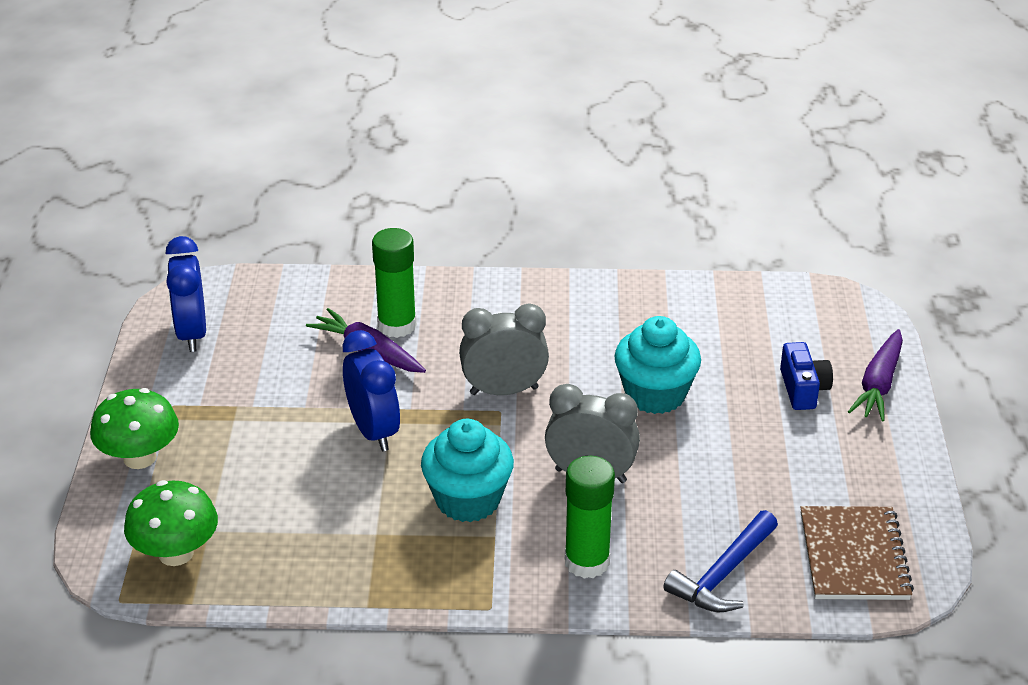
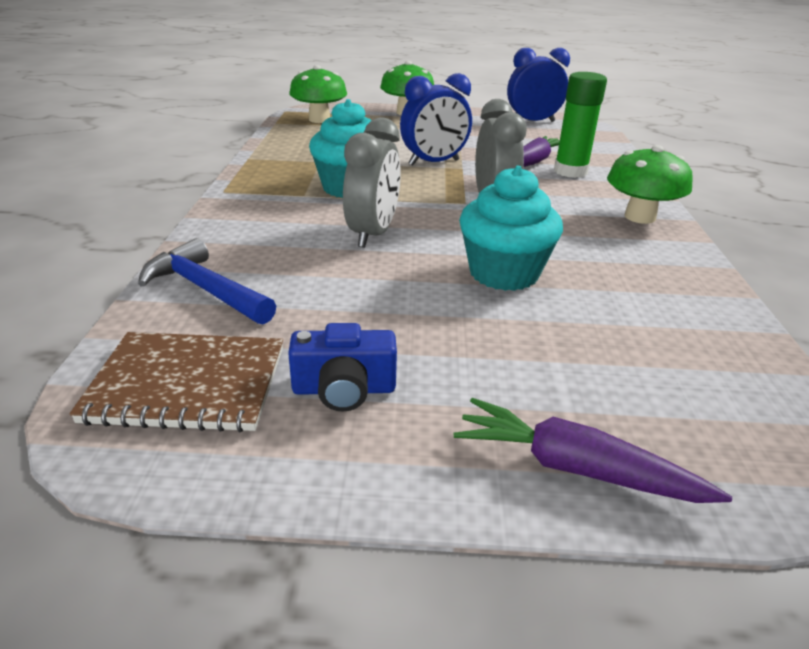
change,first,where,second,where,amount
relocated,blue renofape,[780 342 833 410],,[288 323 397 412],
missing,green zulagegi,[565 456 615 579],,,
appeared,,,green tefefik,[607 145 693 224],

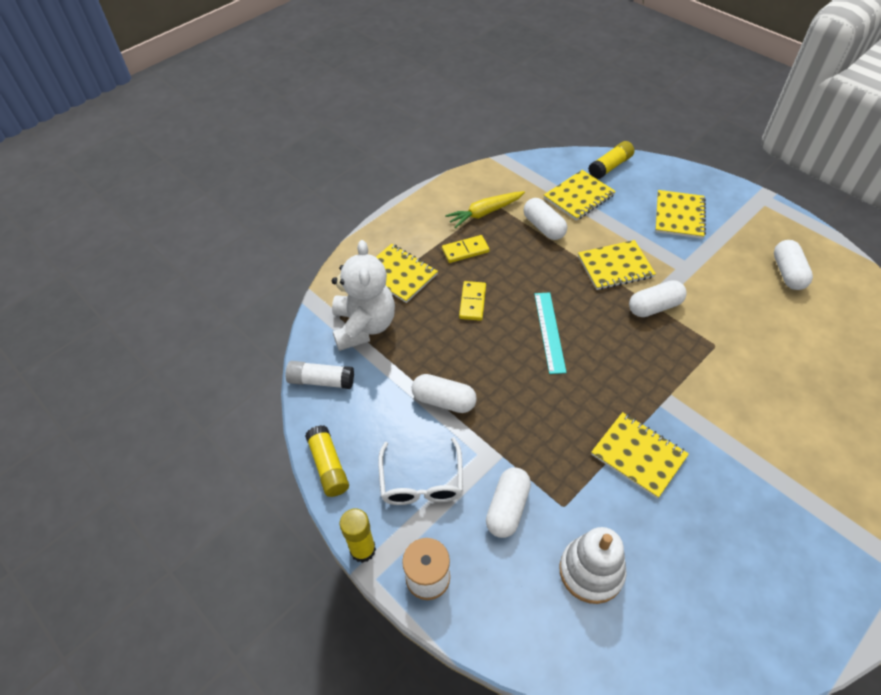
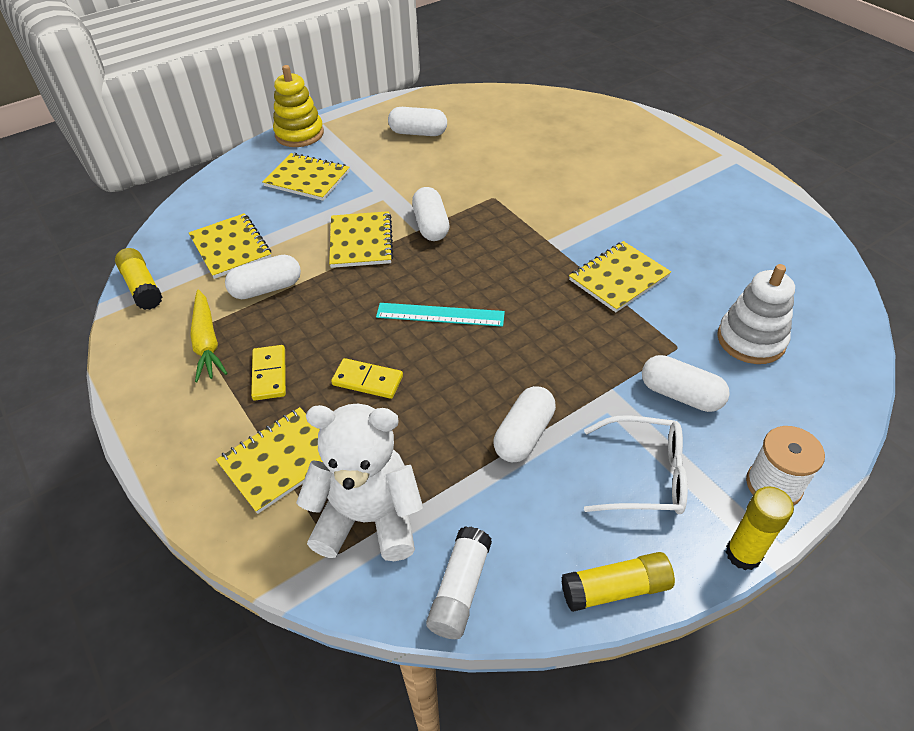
change,first,where,second,where,amount
relocated,yellow zulagegi,[588 141 634 179],,[115 248 162 310],
appeared,,,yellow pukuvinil,[273 65 324 147],

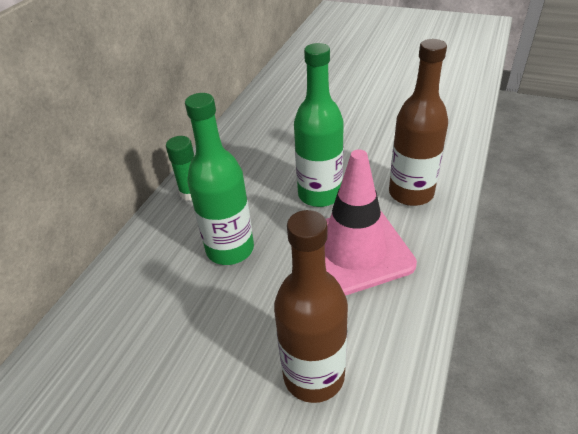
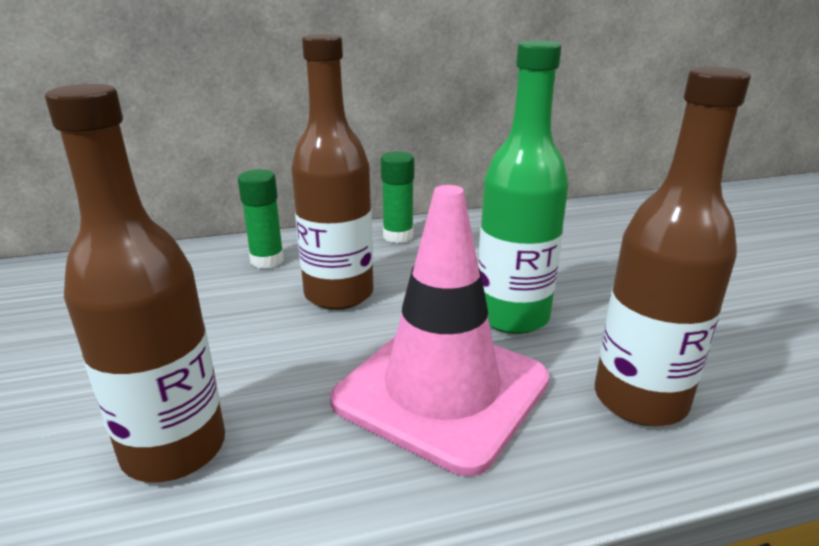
change,first,where,second,where,amount
colour,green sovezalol,[185 93 254 265],brown sovezalol,[291 34 374 310],
appeared,,,green zulagegi,[238 169 284 269],

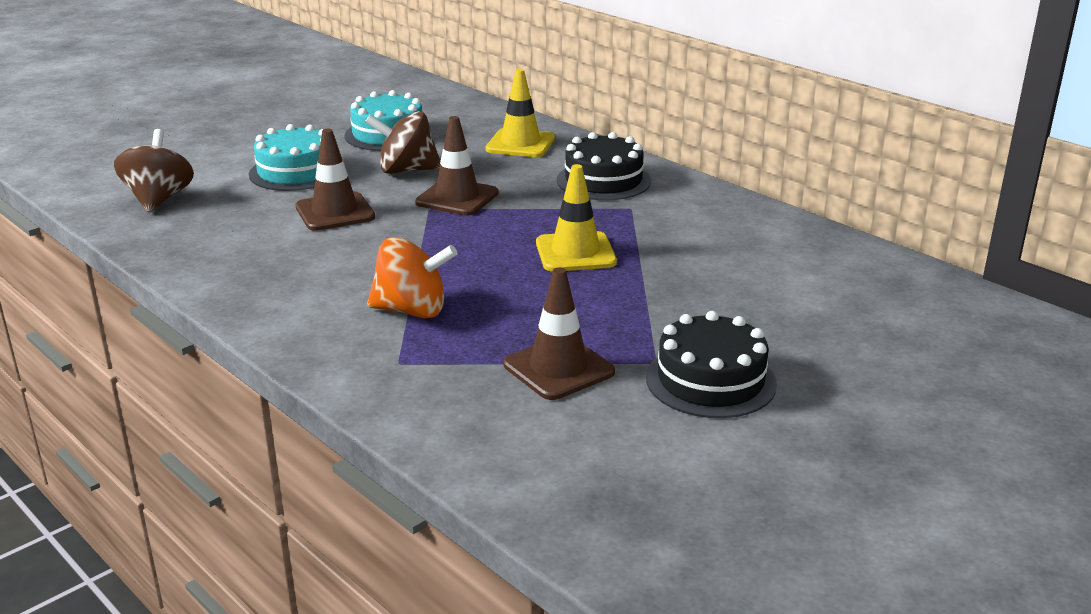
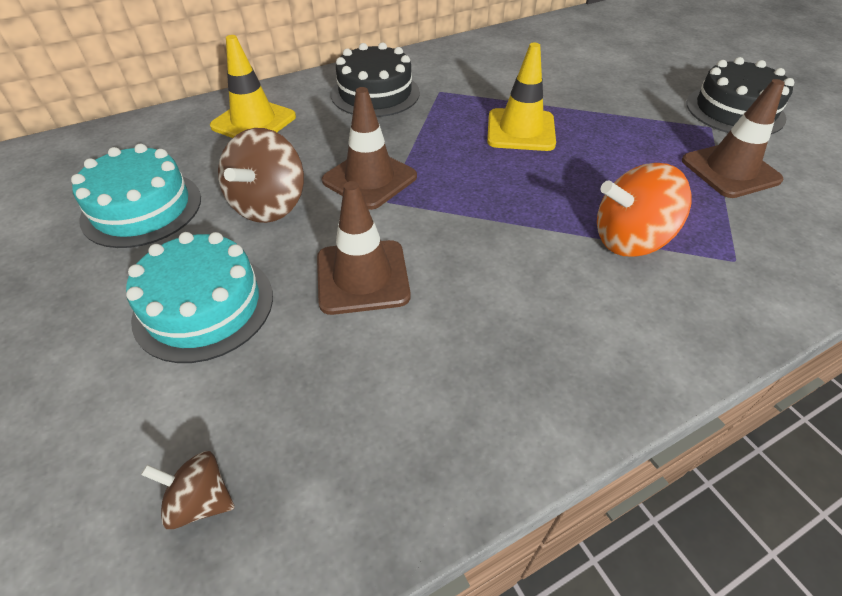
change,first,where,second,where,amount
size,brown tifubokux,[114 129 194 212],,[141 451 235 529],x0.55
spun,orange tifubokux,[367 237 457 319],,[597 163 692 257],120 degrees counterclockwise

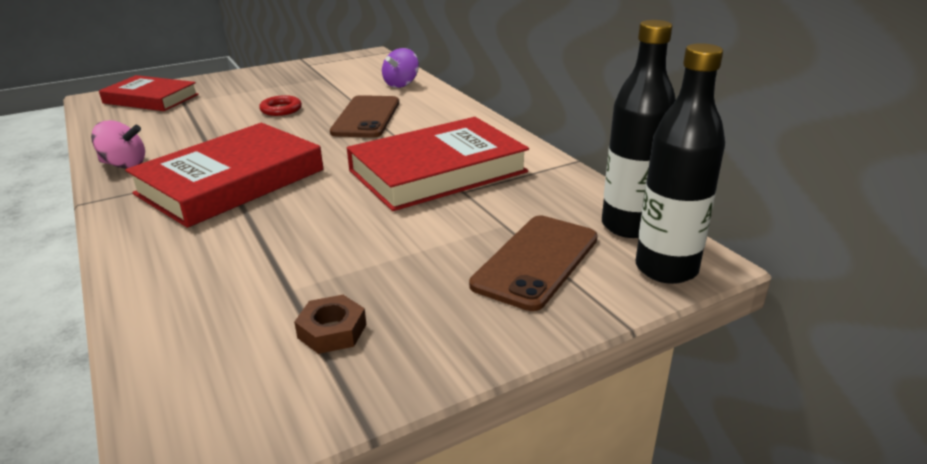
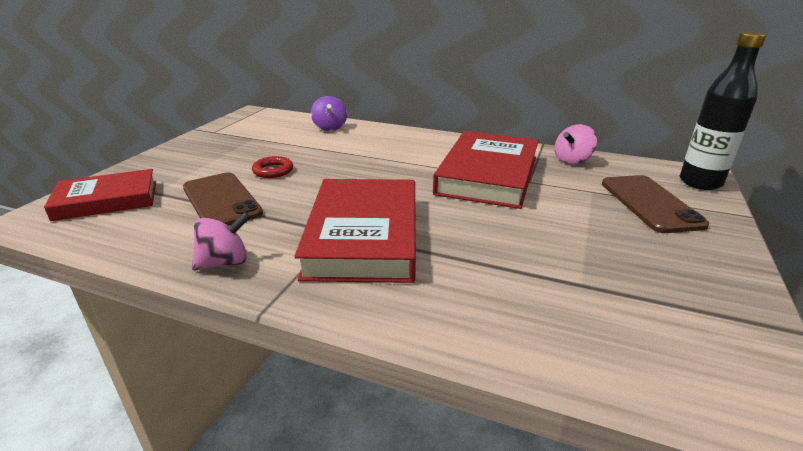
change,first,where,second,where,amount
missing,black sovezalol,[602 20 676 238],,,
relocated,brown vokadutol,[330 95 399 138],,[183 172 263 226],
missing,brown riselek,[294 295 366 354],,,
appeared,,,pink tifubokux,[555 124 597 164],

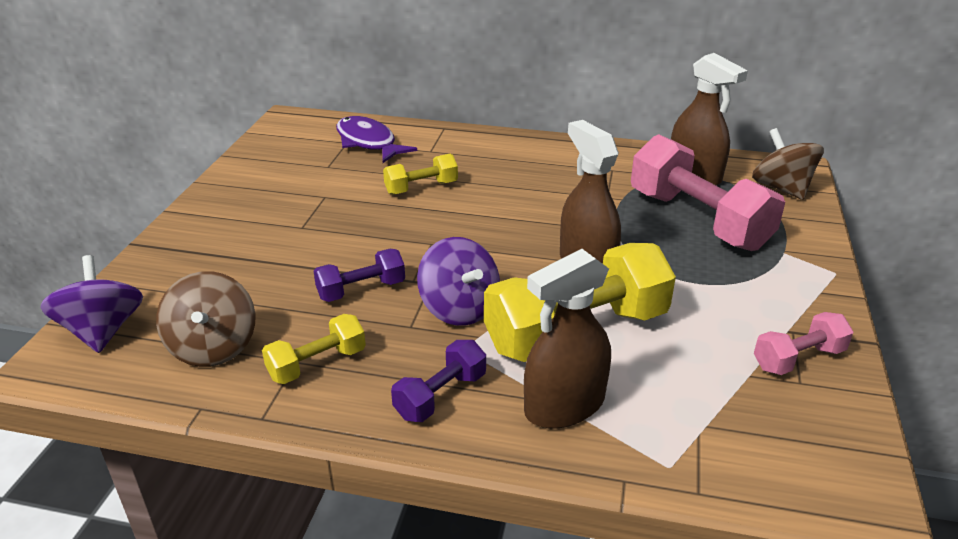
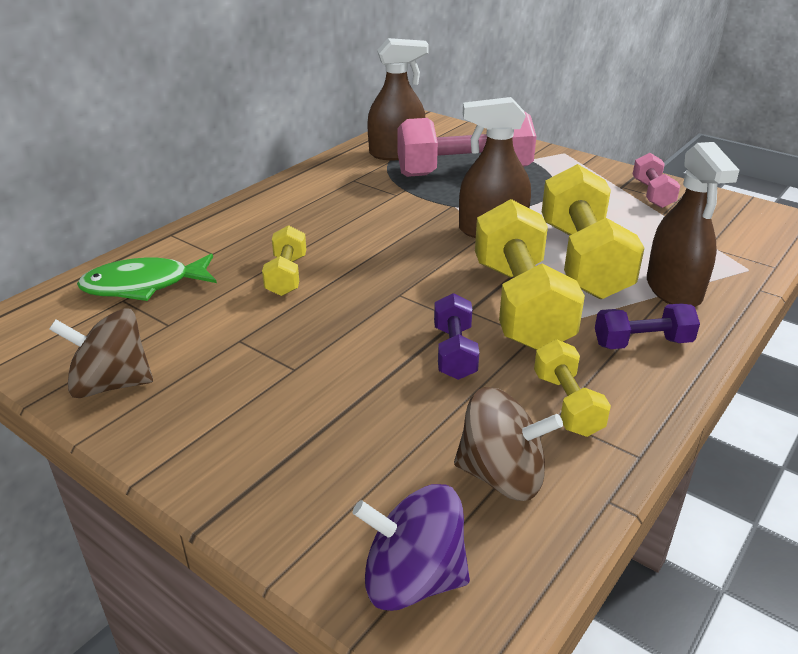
change,first,where,second,where,amount
colour,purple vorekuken,[336 116 417 163],green vorekuken,[77 254 217 301],
relocated,brown tifubokux,[752 128 824 200],,[49 308 153 398],
exchanged,purple tifubokux,[417 237 500 326],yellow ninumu,[475 199 585 350],
spun,purple ninumu,[391 340 486 422],,[595 303 700 349],75 degrees counterclockwise

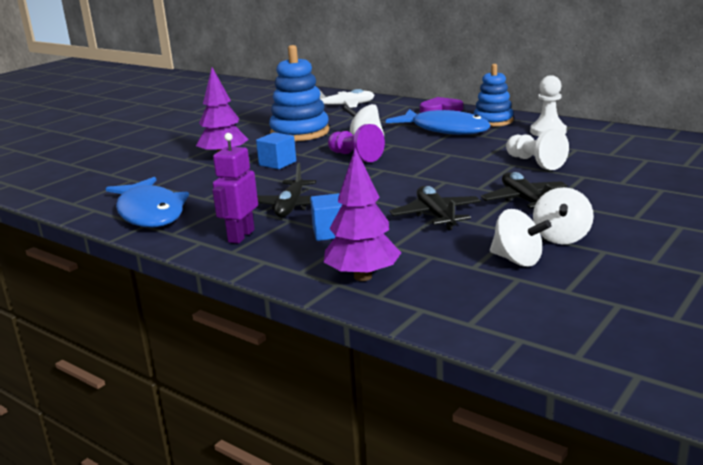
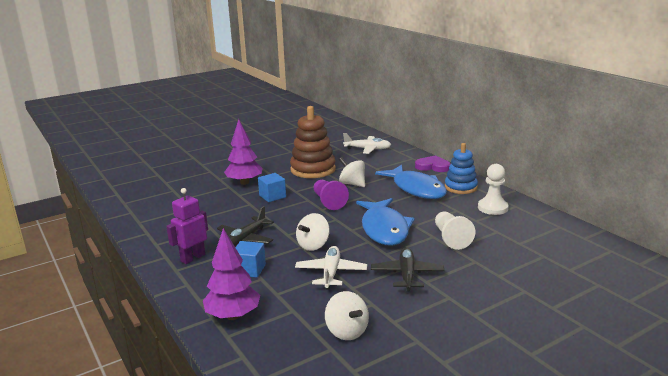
change,first,where,second,where,amount
colour,blue pukuvinil,[269 45 329 141],brown pukuvinil,[290 106 336 178],
relocated,blue vorekuken,[106 177 189 228],,[356 198 415 246],
colour,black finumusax,[389 186 481 230],white finumusax,[295 246 367 289],
relocated,white tifubokux,[533 187 594 244],,[296 213 330 251],

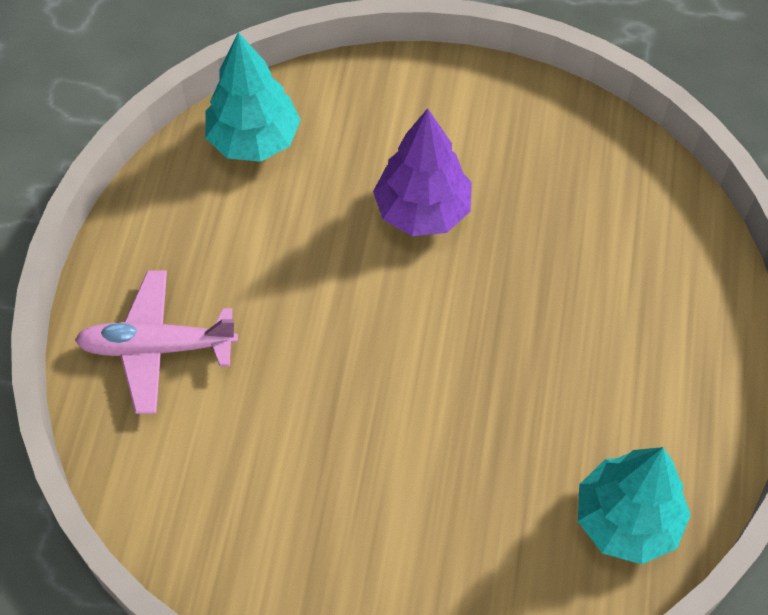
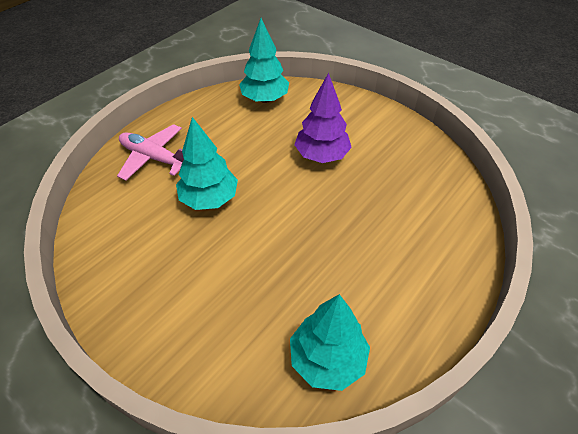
change,first,where,second,where,amount
appeared,,,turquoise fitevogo,[176 117 238 210],

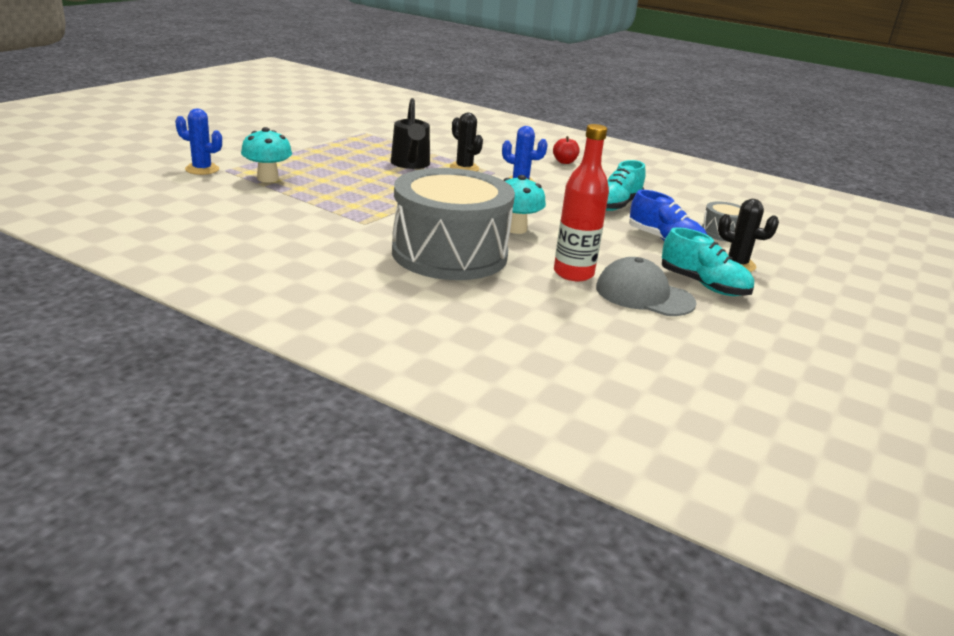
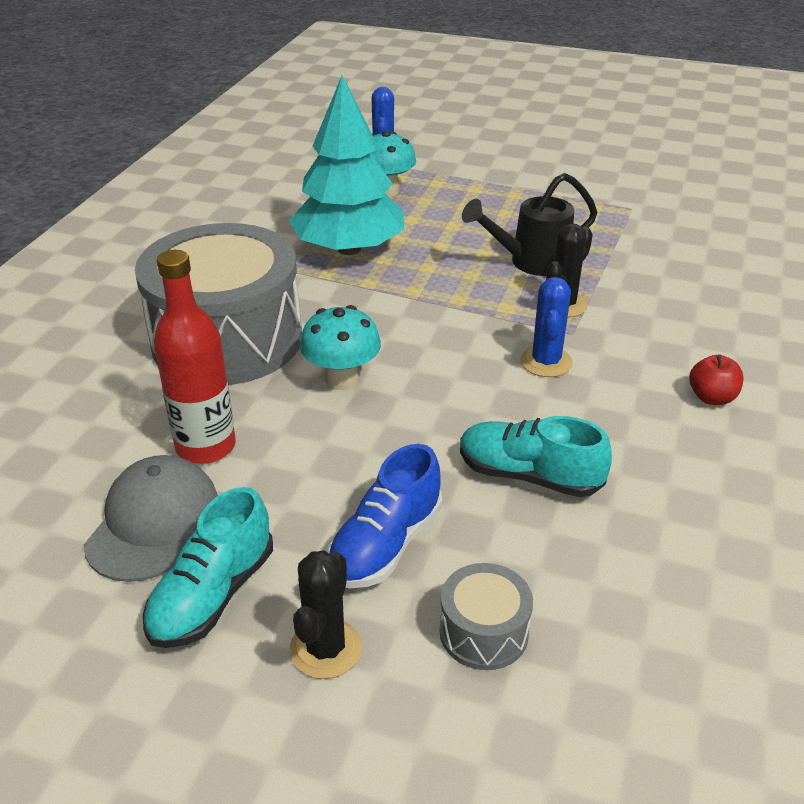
change,first,where,second,where,amount
appeared,,,turquoise fitevogo,[289 75 404 255],

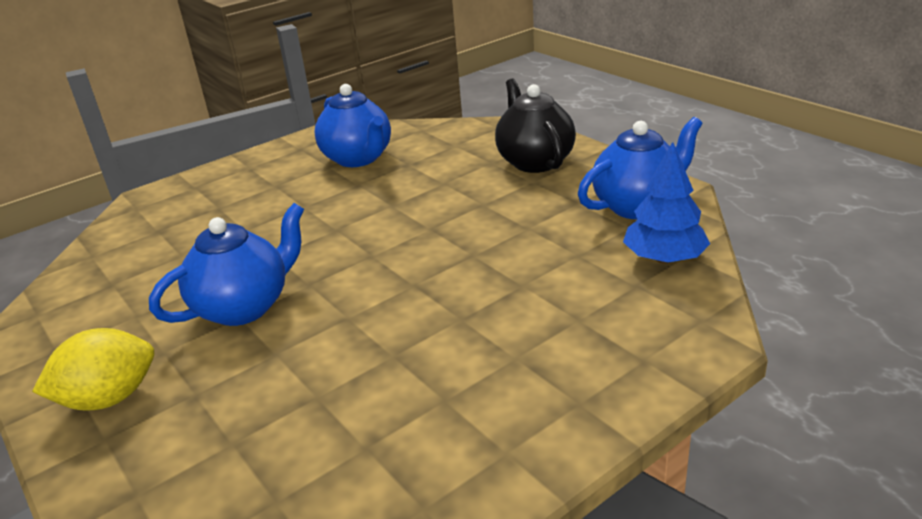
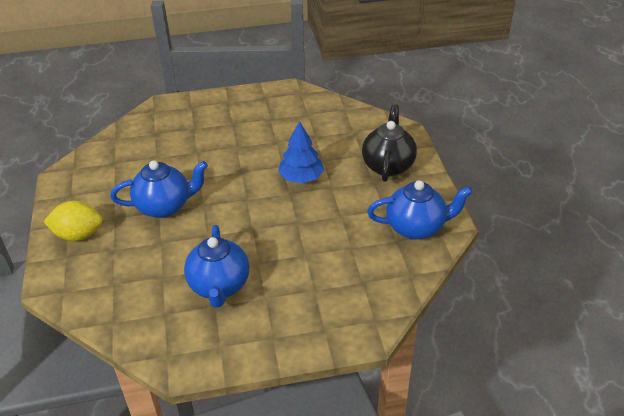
change,first,where,second,where,amount
relocated,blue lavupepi,[314 84 391 167],,[184 225 249 308],
relocated,blue fitevogo,[623 142 710 264],,[278 121 324 183],

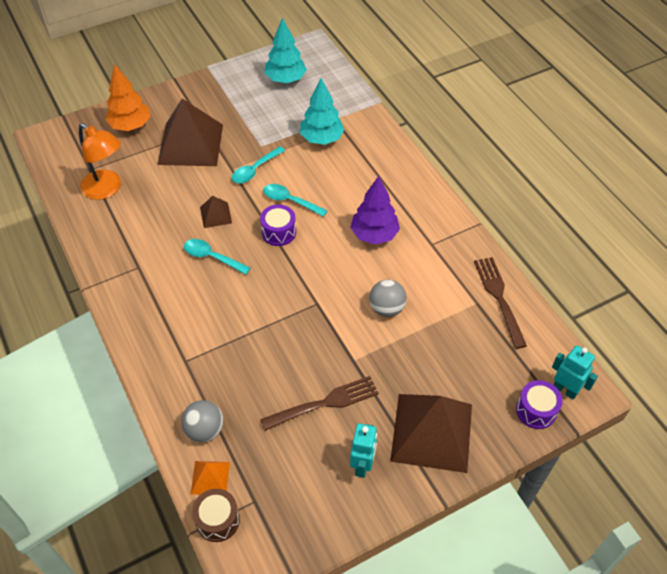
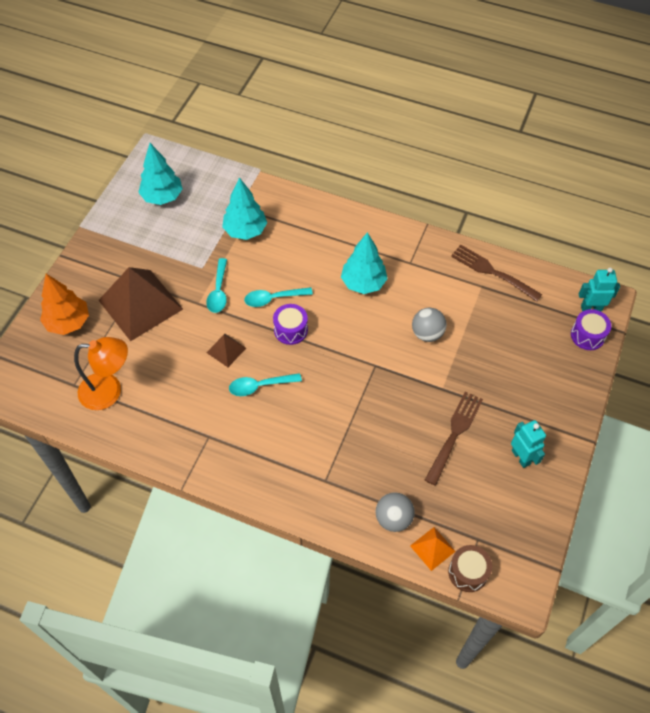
change,first,where,second,where,amount
colour,purple fitevogo,[350 176 400 245],turquoise fitevogo,[341 232 388 294],
missing,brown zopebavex,[390 394 472 473],,,

